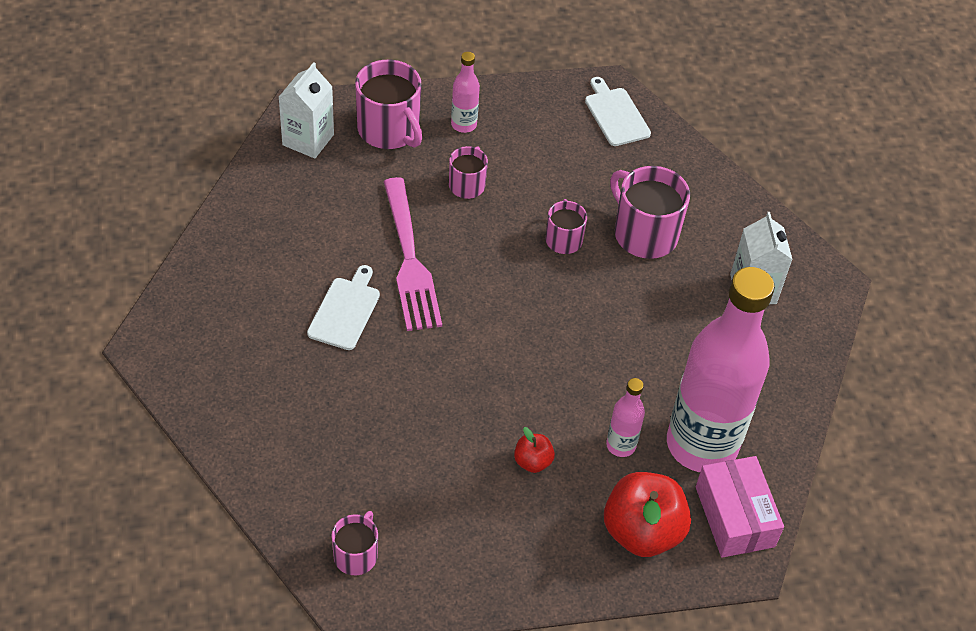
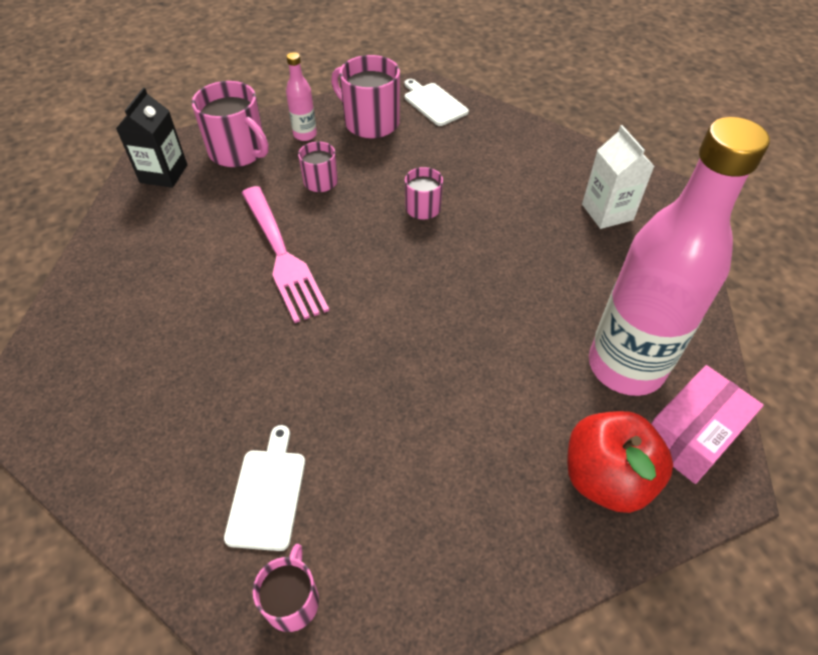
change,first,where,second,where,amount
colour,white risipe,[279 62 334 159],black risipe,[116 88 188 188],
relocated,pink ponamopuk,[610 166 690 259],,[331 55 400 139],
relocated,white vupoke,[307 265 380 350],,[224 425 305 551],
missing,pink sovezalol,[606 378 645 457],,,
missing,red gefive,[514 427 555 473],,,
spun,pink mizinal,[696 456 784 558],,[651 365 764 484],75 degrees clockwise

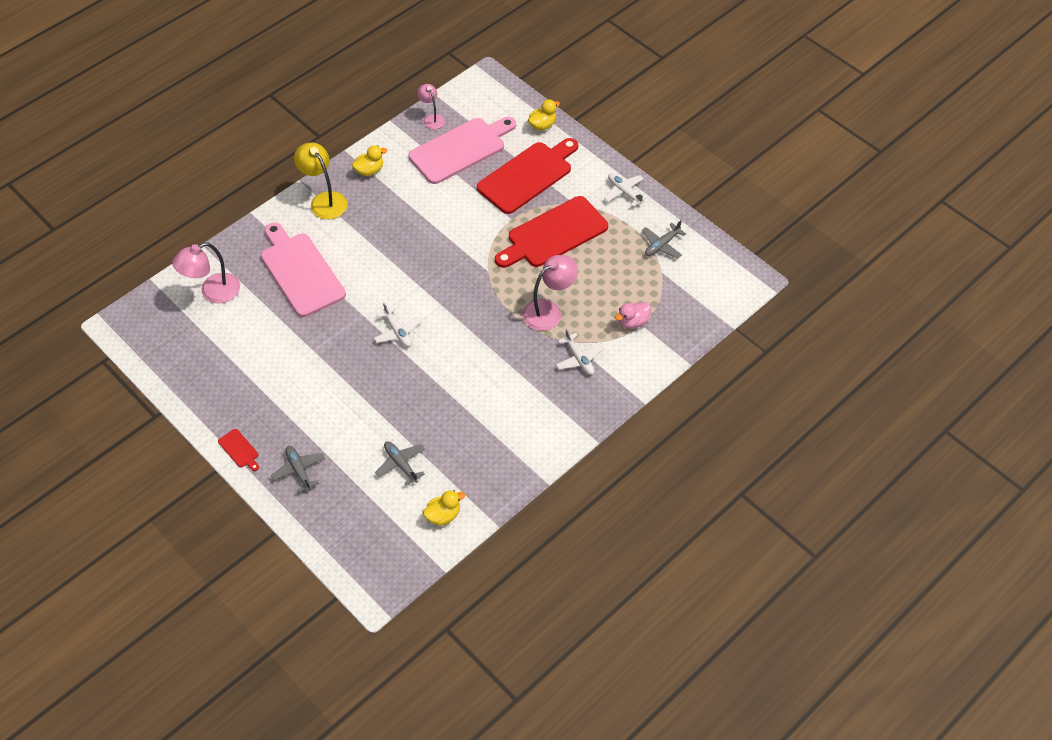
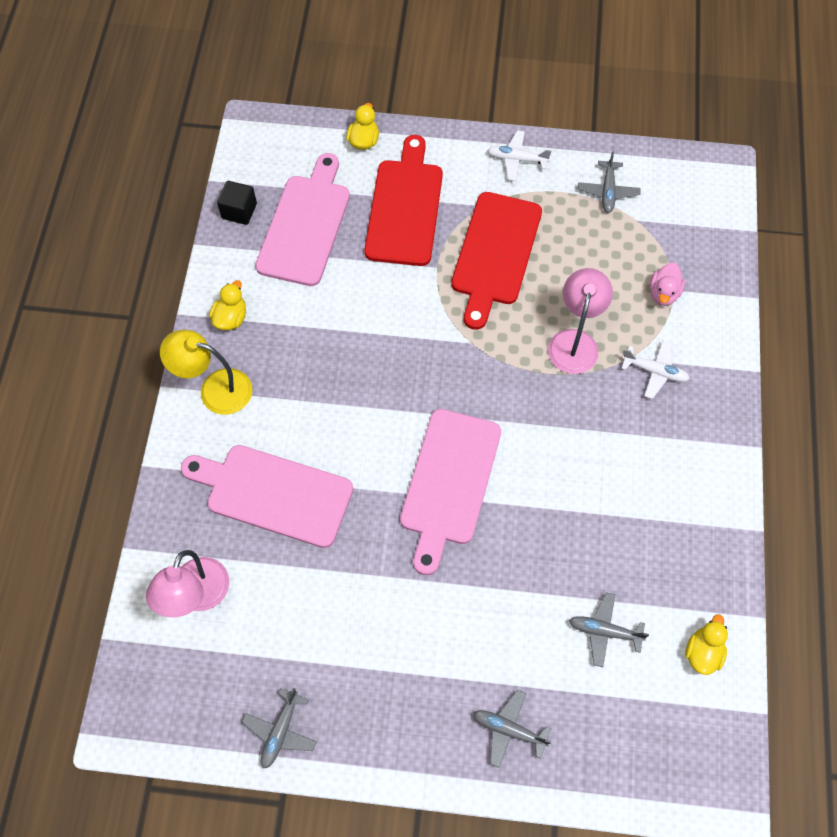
change,first,where,second,where,amount
exchanged,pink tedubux,[417 84 445 129],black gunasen,[217 181 257 225],
exchanged,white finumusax,[374 303 422 347],pink vupoke,[400 409 501 575],
missing,red vupoke,[218 429 259 471],,,
appeared,,,grey finumusax,[242 688 317 769],

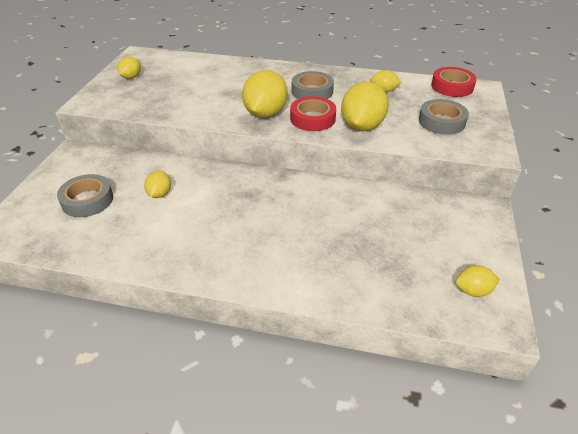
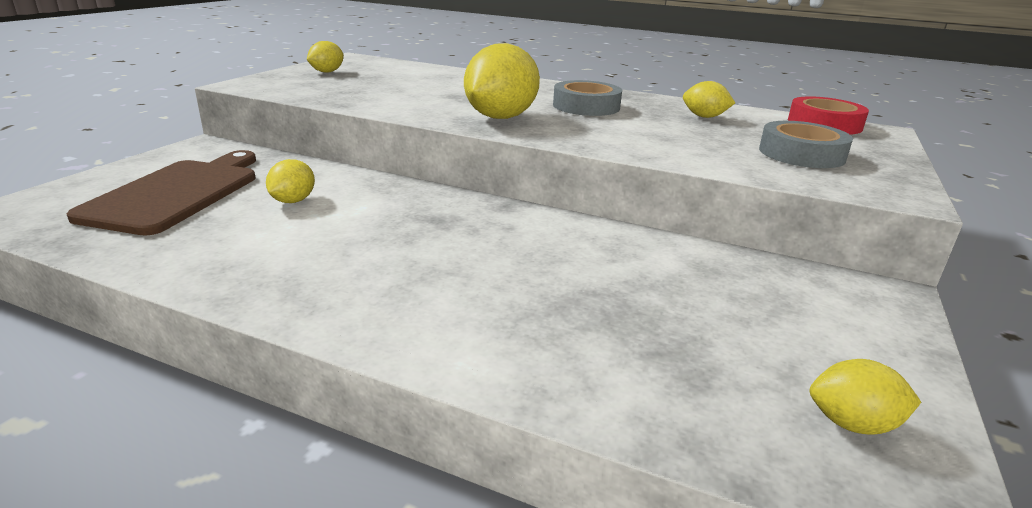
change,first,where,second,where,amount
missing,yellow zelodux,[341 82 389 131],,,
missing,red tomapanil,[290 96 336 131],,,
exchanged,grey tomapanil,[57 174 113 217],brown vupoke,[67 150 256 235],

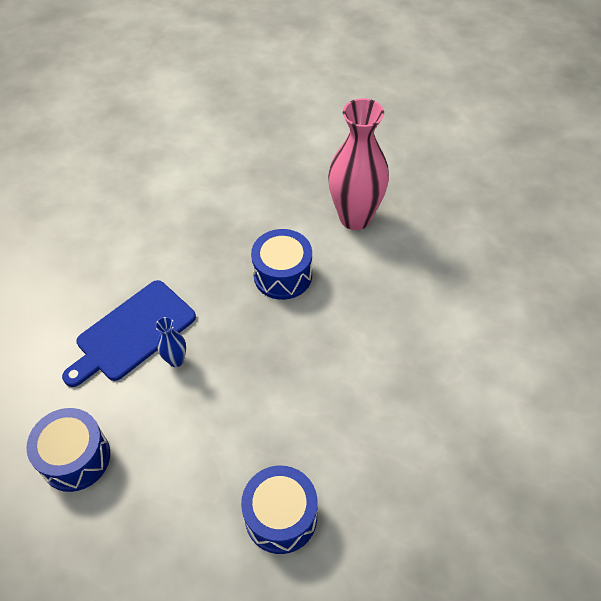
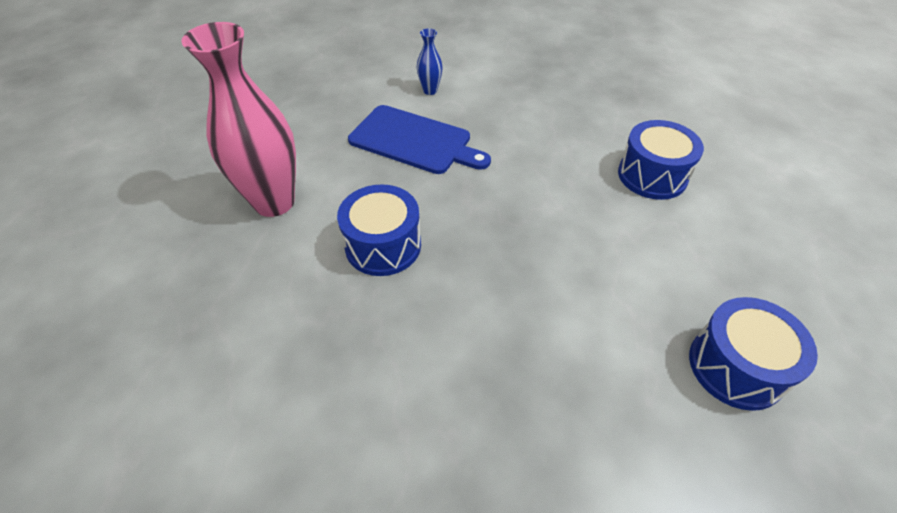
change,first,where,second,where,amount
relocated,blue vupoke,[62 280 196 387],,[348 105 491 174],
relocated,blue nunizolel,[155 317 186 367],,[417 29 443 95],

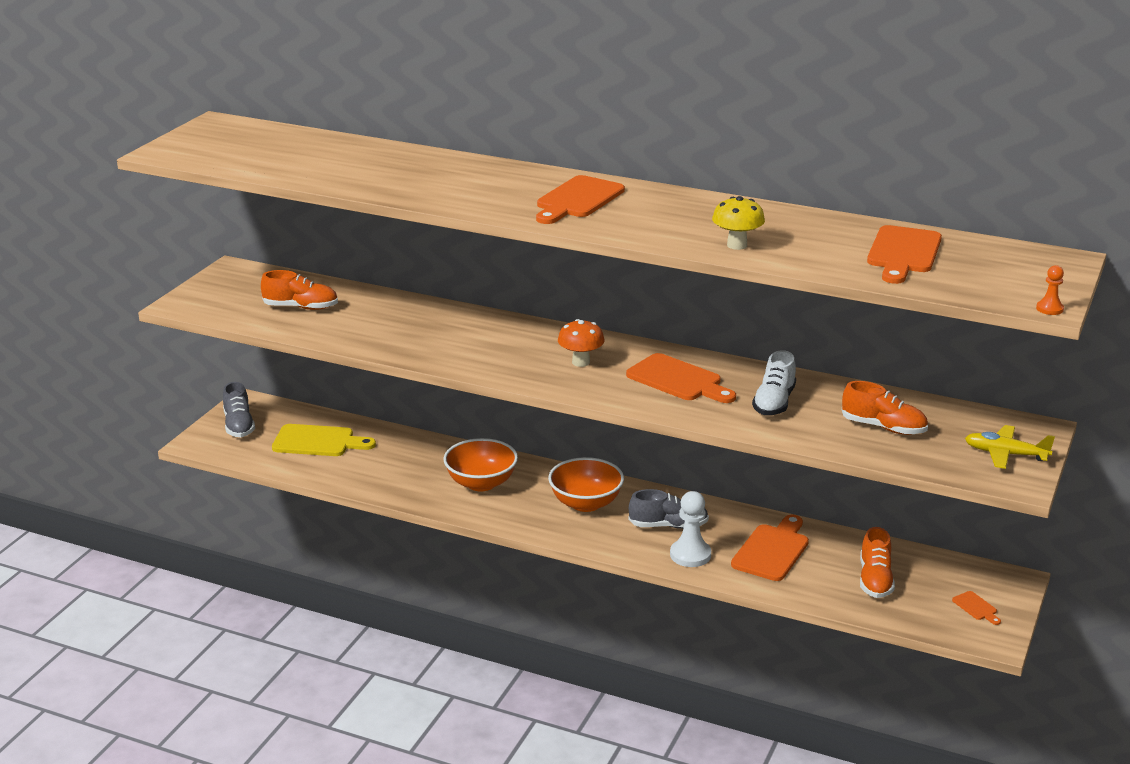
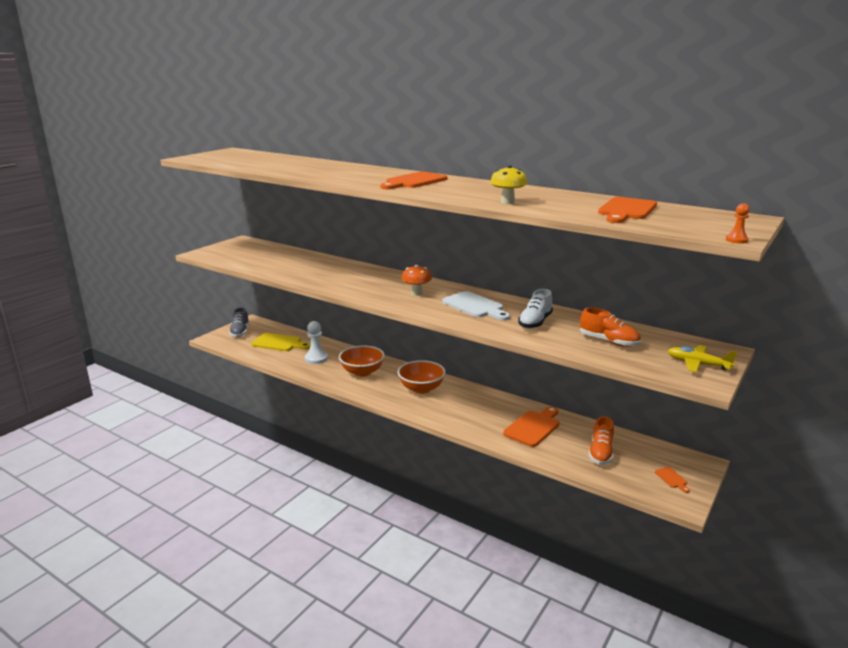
change,first,where,second,where,amount
missing,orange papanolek,[261 270 338 310],,,
colour,orange vupoke,[626 353 736 403],white vupoke,[442 291 510 321],
missing,grey papanolek,[628 489 709 529],,,
relocated,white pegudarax,[670 491 711 567],,[305 321 328 364],

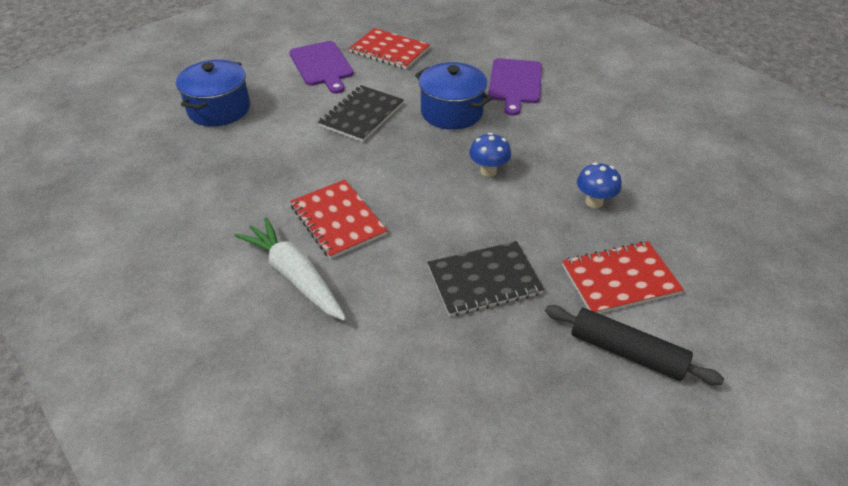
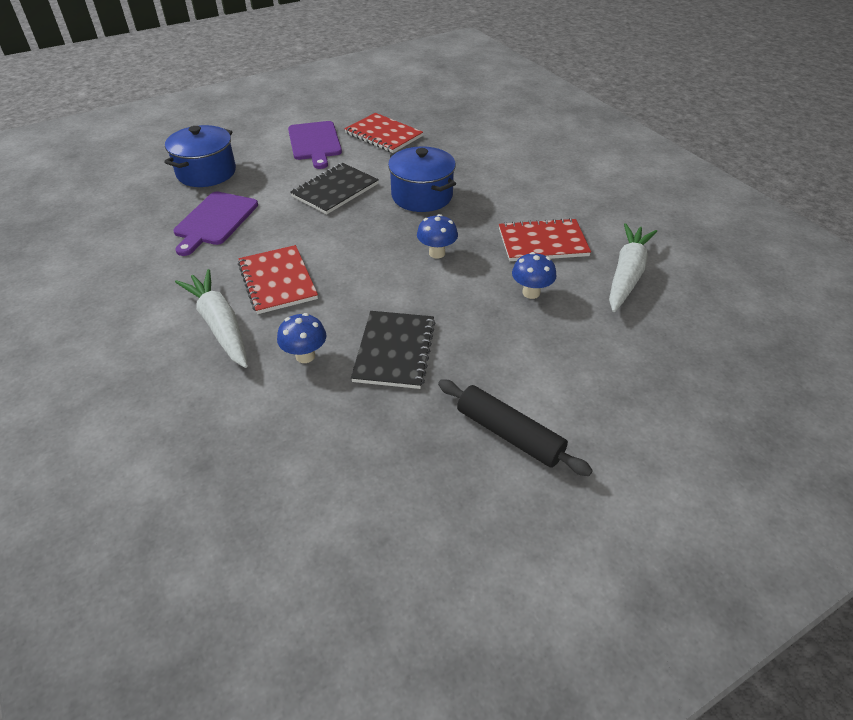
change,first,where,second,where,amount
relocated,purple vupoke,[488 58 542 116],,[173 192 258 256],
spun,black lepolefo,[427 241 544 317],,[351 311 436 389],75 degrees counterclockwise
relocated,red lepolefo,[562 241 684 314],,[499 218 591 261],
appeared,,,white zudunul,[609 223 657 312],
appeared,,,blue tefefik,[277 313 327 363],

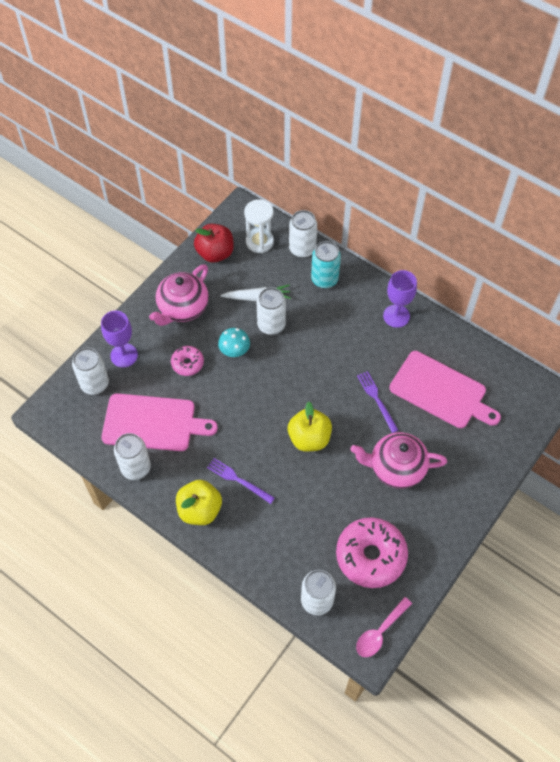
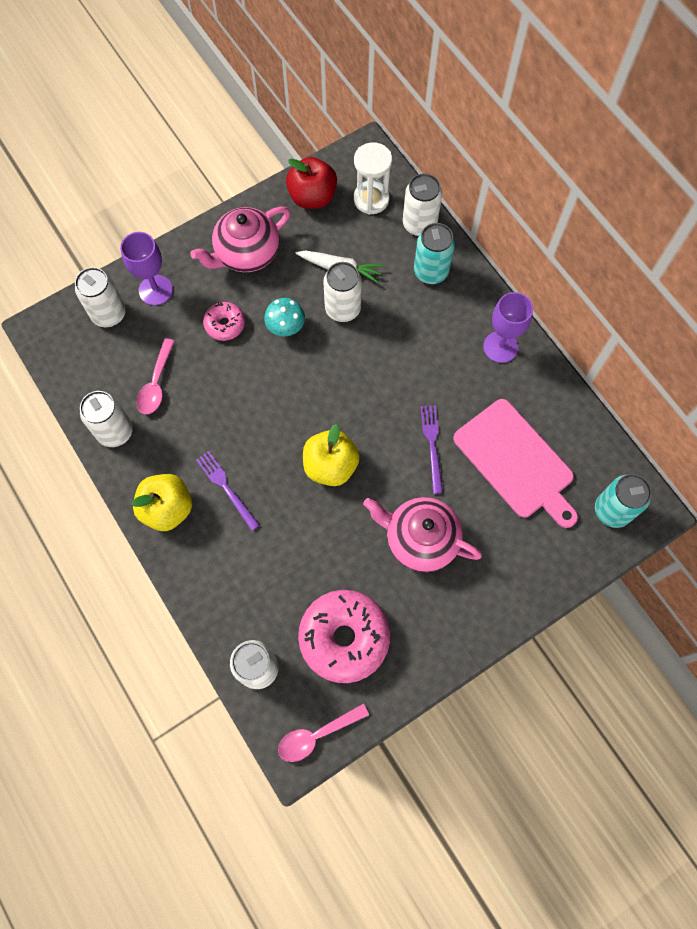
change,first,where,second,where,amount
exchanged,pink vupoke,[101 393 218 451],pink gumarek,[136 338 175 414],
appeared,,,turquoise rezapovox,[595 474 652 528],

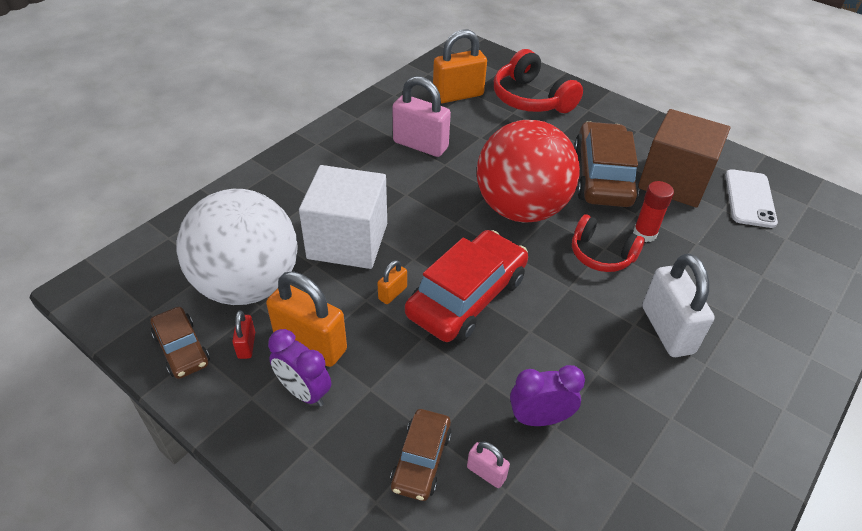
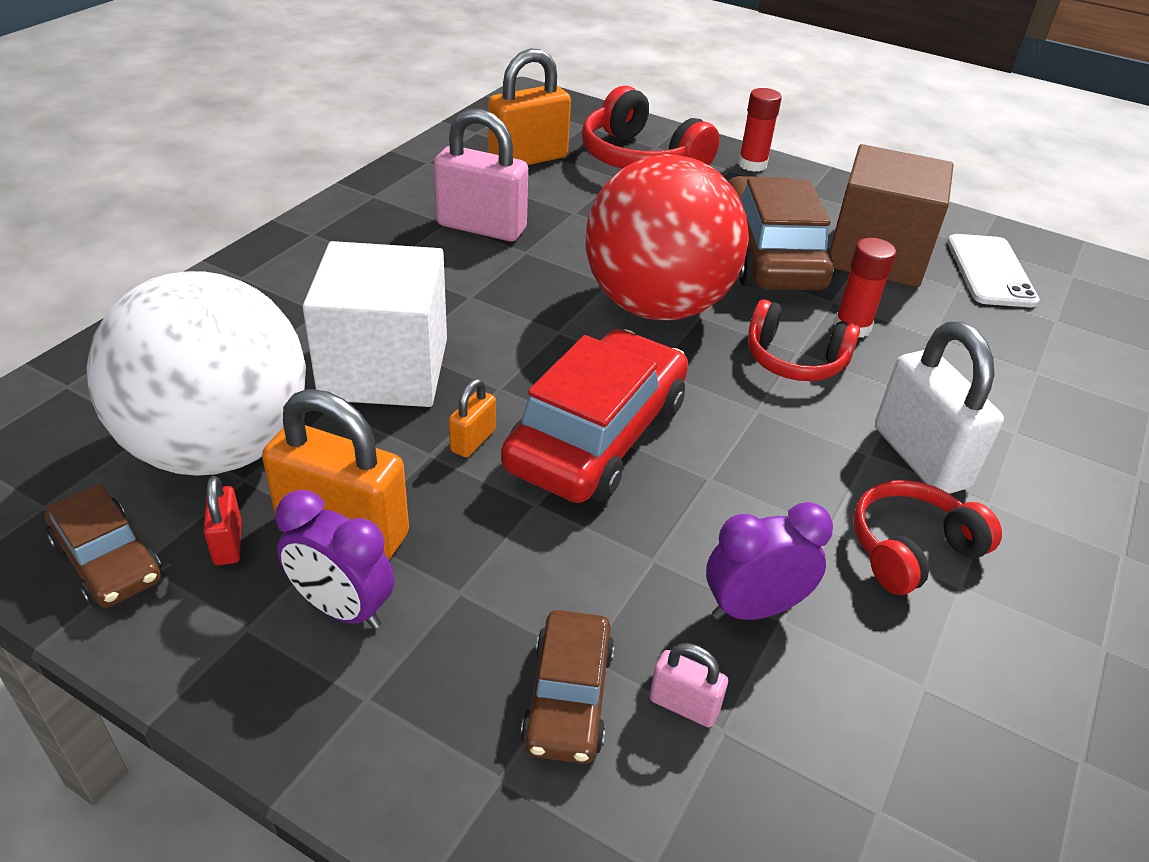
change,first,where,second,where,amount
appeared,,,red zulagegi,[738 88 782 172],
appeared,,,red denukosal,[853 480 1002 595],

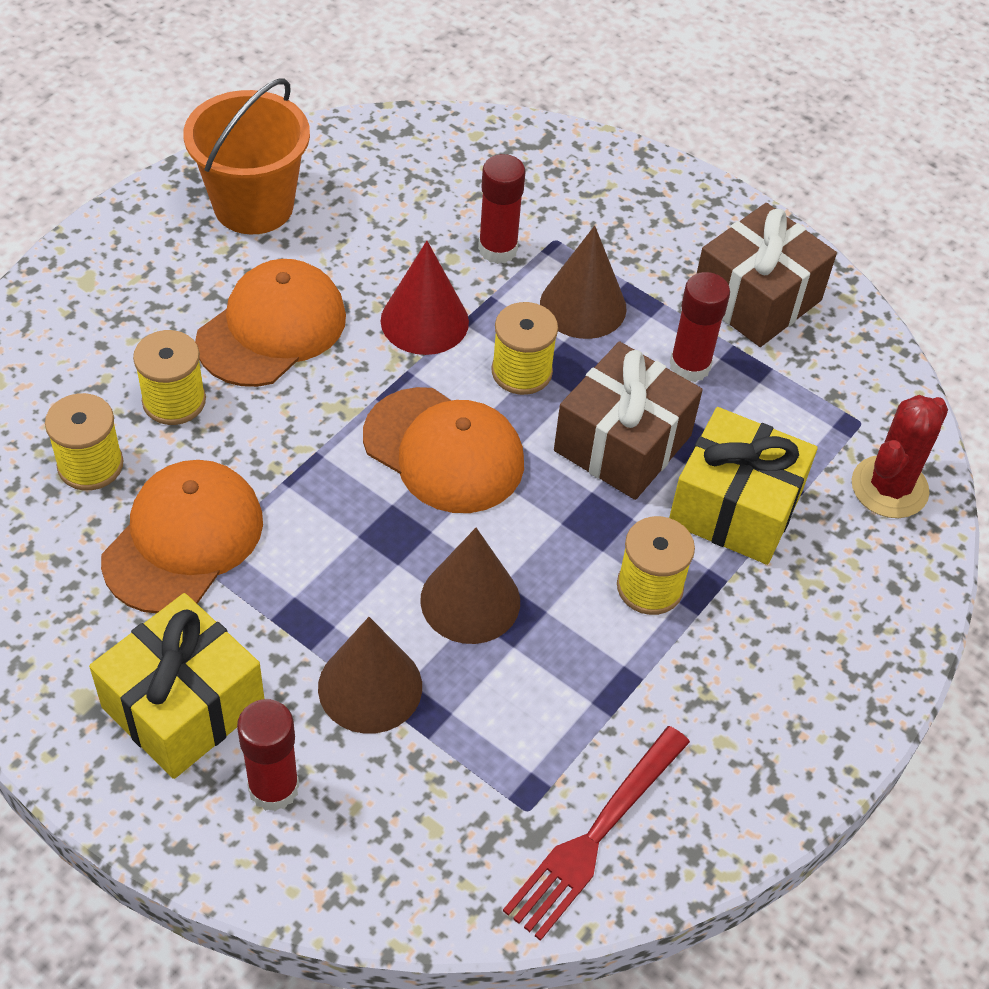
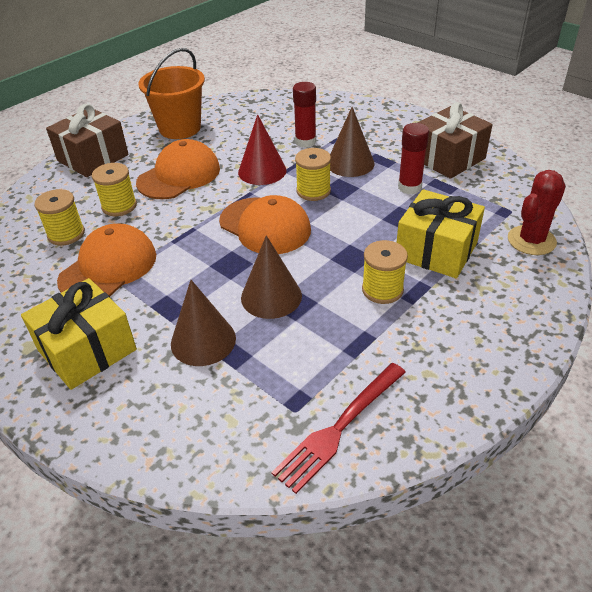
change,first,where,second,where,amount
relocated,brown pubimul,[554 342 703 500],,[46 104 129 177],
missing,red zulagegi,[237 699 299 811],,,

